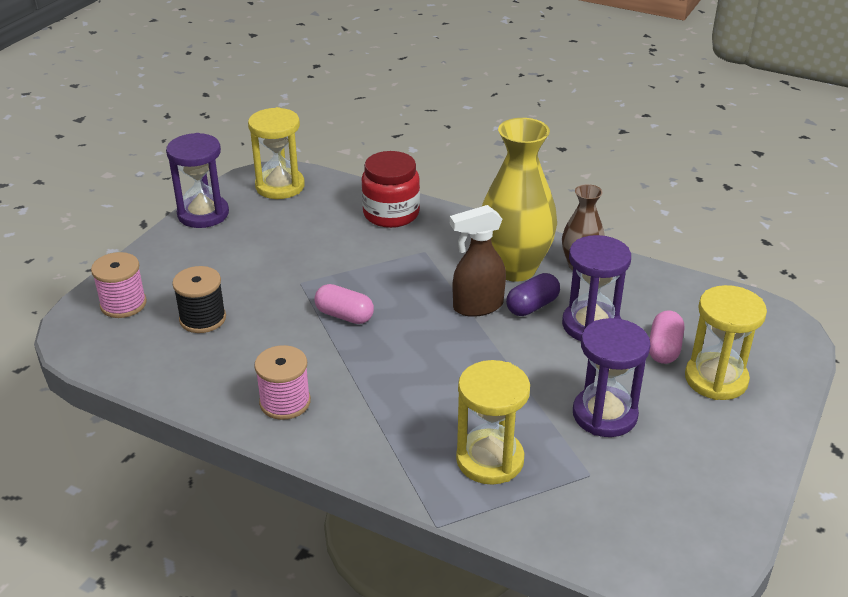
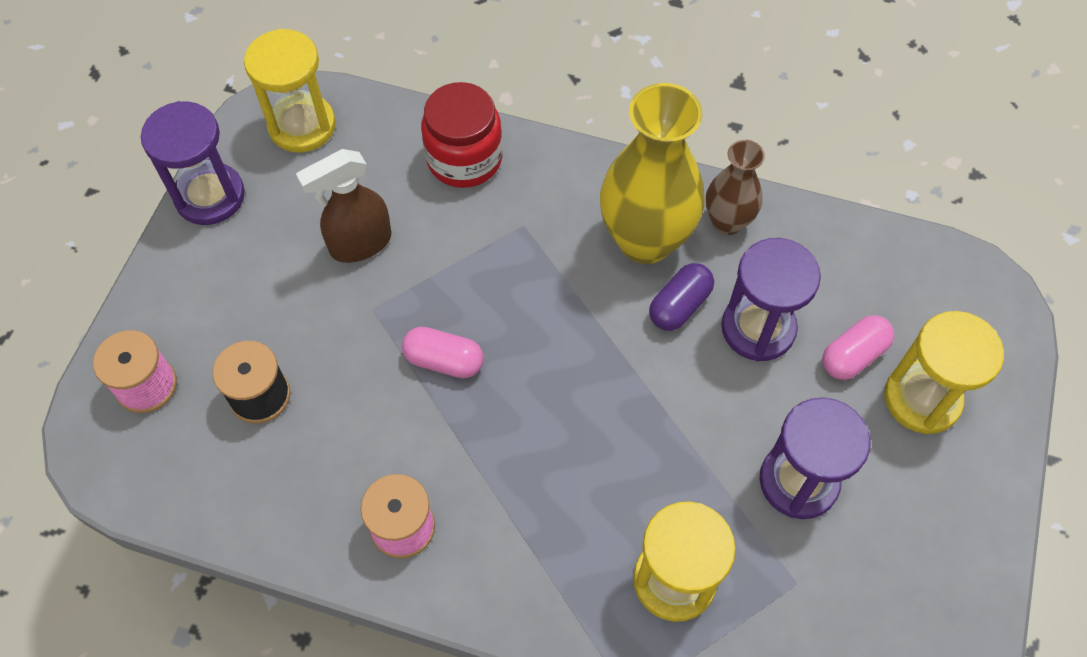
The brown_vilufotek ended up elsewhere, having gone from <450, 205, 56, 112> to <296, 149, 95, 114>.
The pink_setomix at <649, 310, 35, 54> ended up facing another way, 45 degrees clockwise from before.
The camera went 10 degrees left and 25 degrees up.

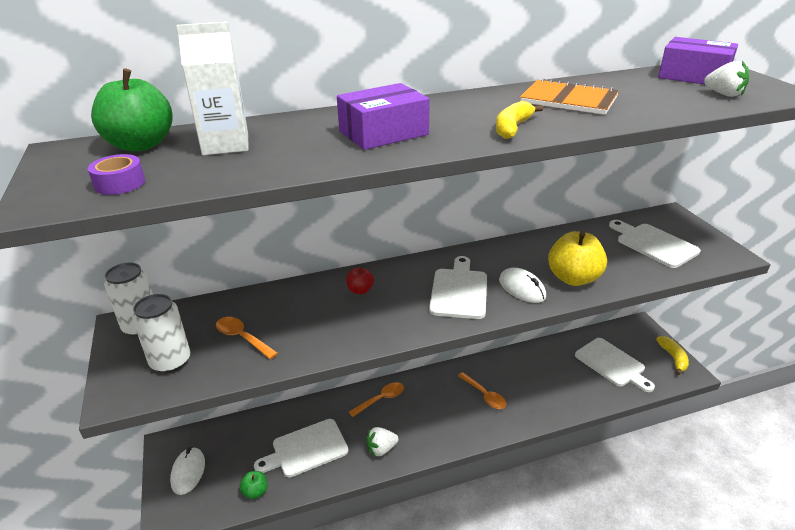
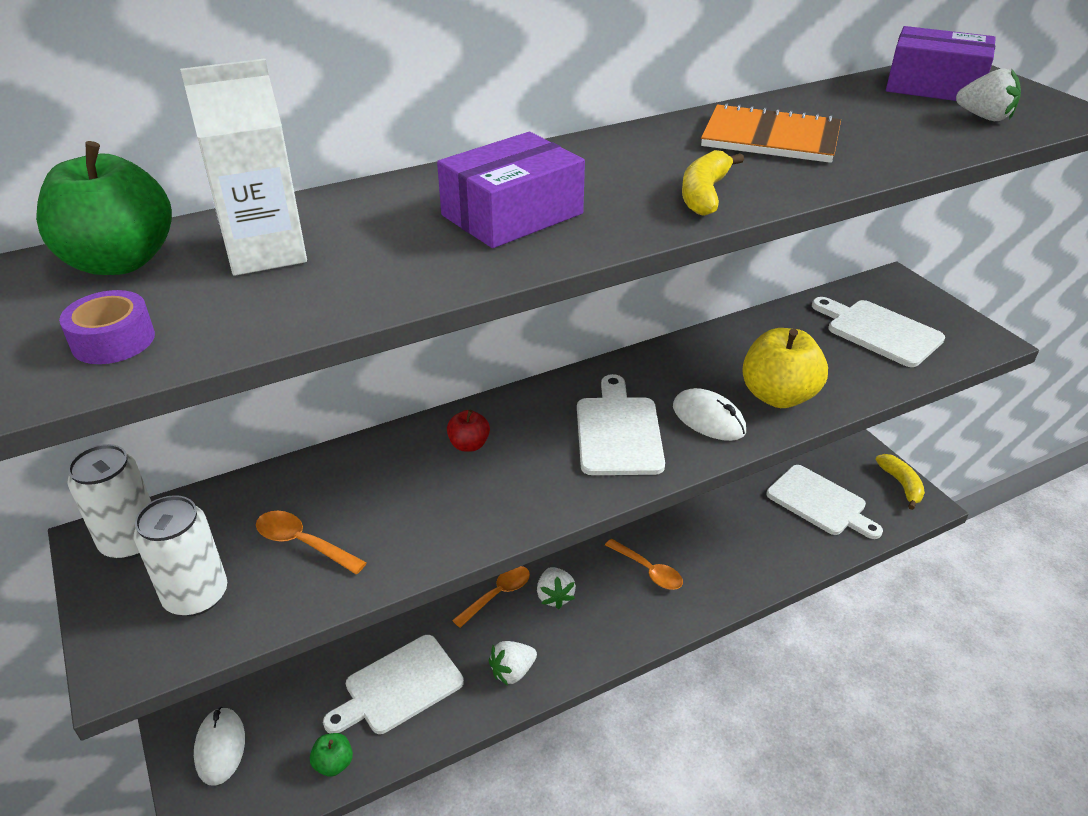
The second view gained the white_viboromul at <537, 567, 39, 42>.
The camera went 10 degrees left and 5 degrees up.

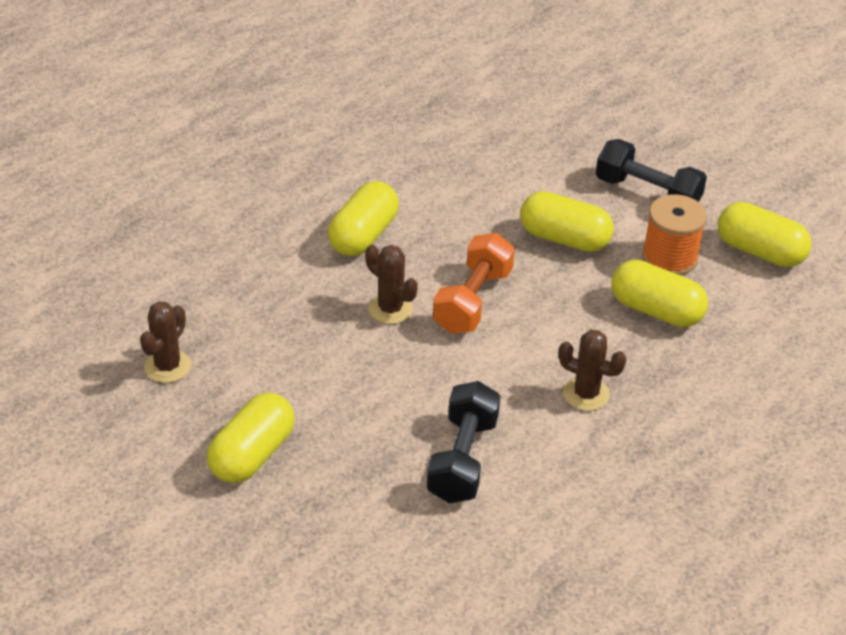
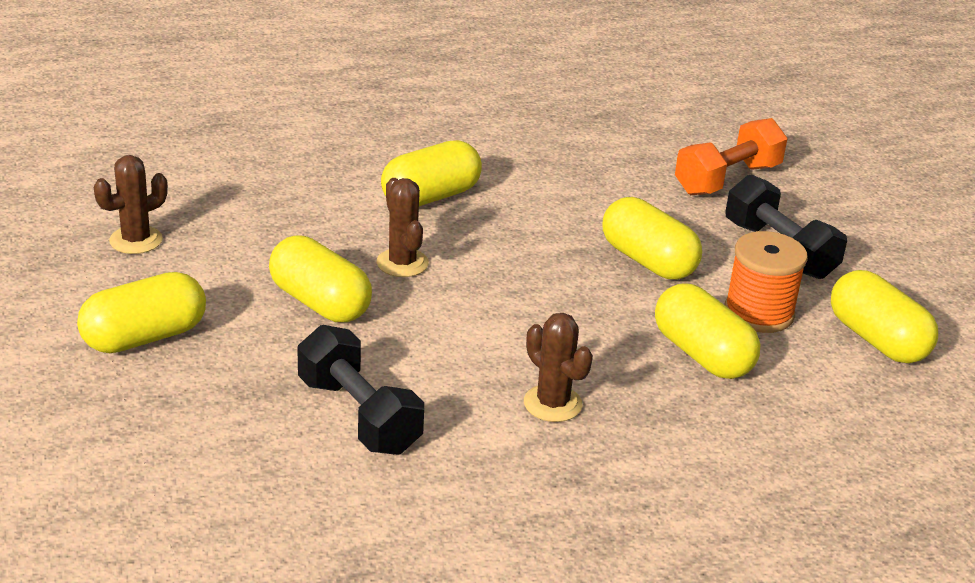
The second view gained the yellow_setomix at <269, 235, 103, 87>.
The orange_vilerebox ended up elsewhere, having gone from <433, 233, 82, 101> to <675, 118, 113, 77>.
The black_vilerebox at <427, 381, 73, 122> ended up facing another way, 75 degrees counterclockwise from before.
The camera went 25 degrees right and 10 degrees down.

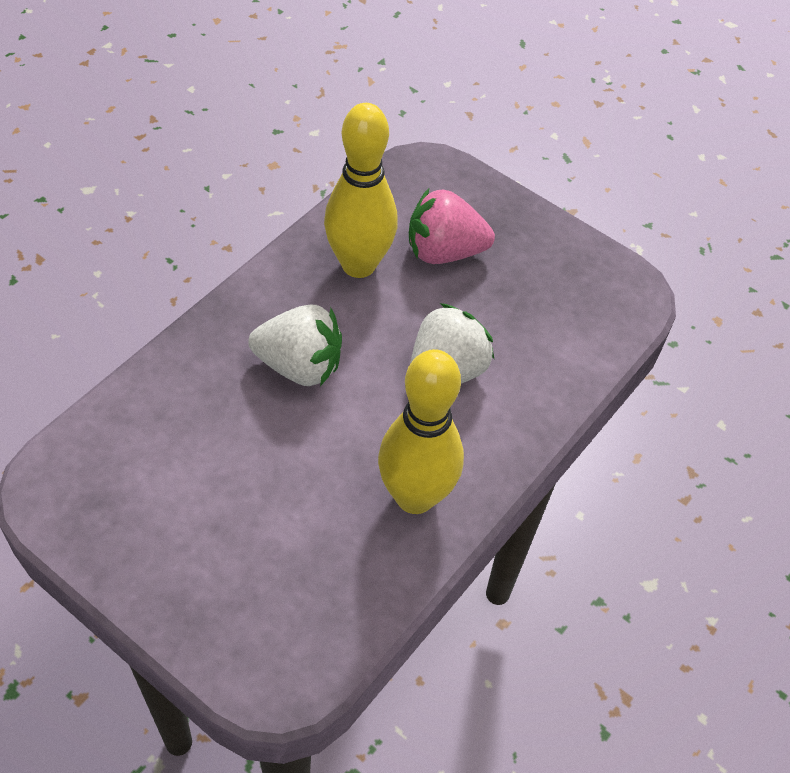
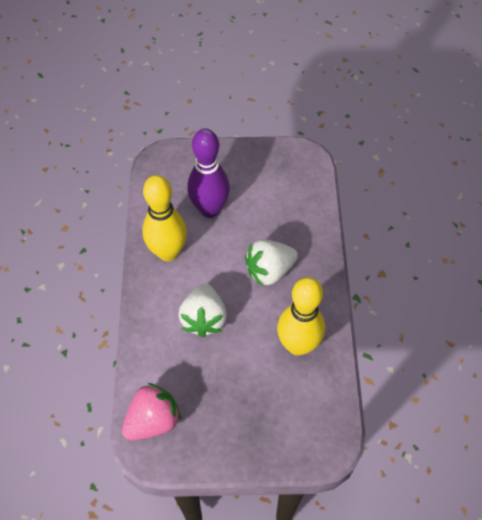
The second view gained the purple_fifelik at <187, 128, 43, 90>.
The pink_viboromul ended up elsewhere, having gone from <409, 189, 86, 75> to <122, 383, 59, 58>.
The camera went 145 degrees right and 5 degrees up.

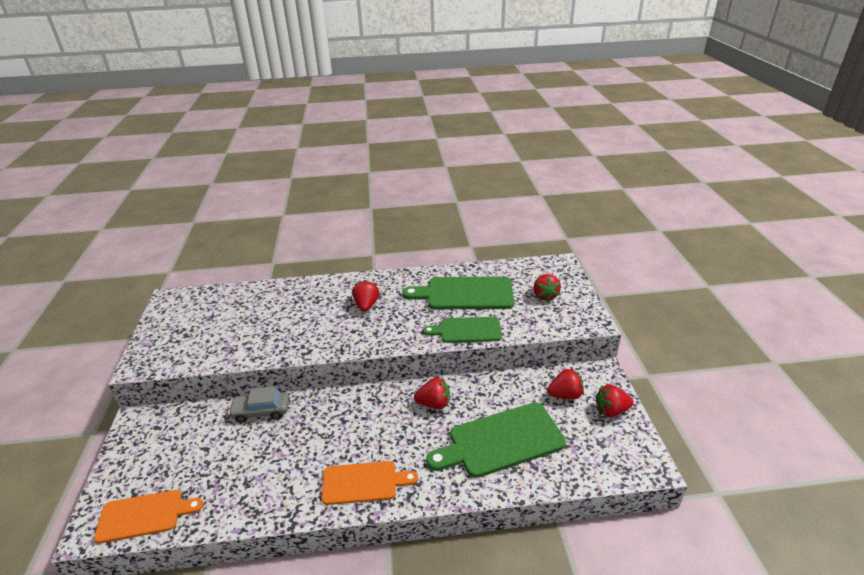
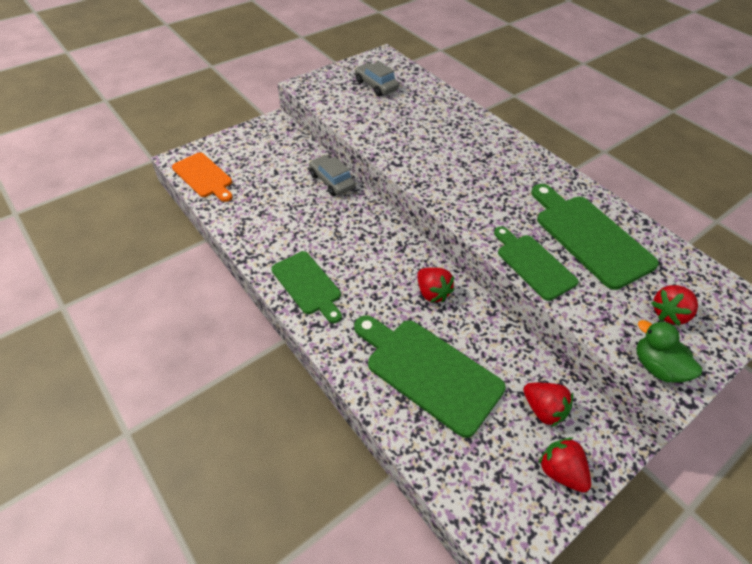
The second view lost the red_viboromul at <352, 280, 27, 31>.
The second view gained the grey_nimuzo at <355, 61, 44, 35>.
The second view gained the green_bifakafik at <637, 320, 65, 63>.
What was the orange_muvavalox at <321, 461, 97, 44> turned into the green_muvavalox at <271, 251, 71, 72>.
The camera went 55 degrees right and 15 degrees up.

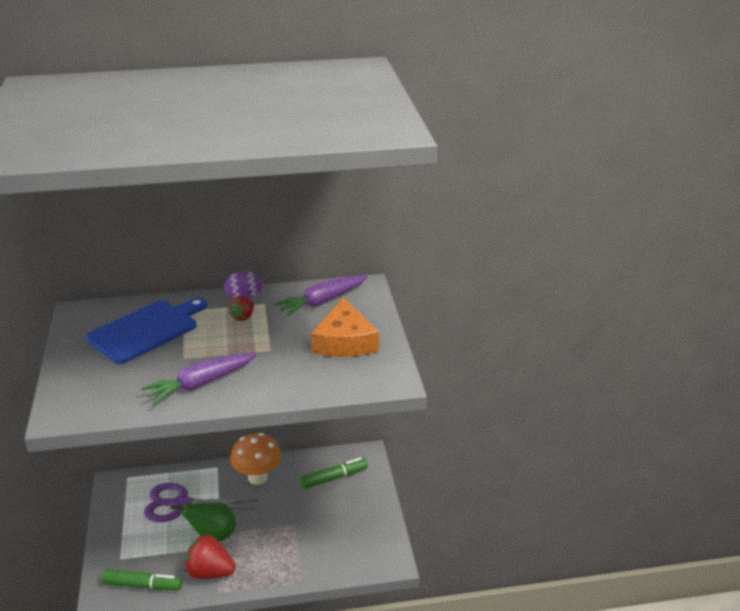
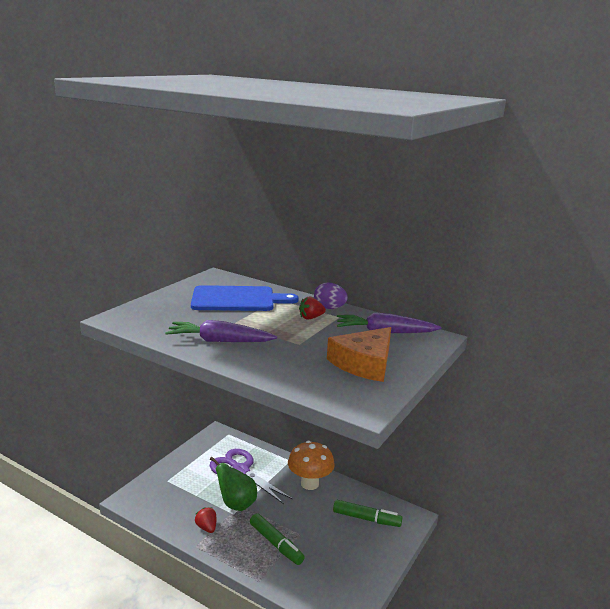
The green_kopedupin ended up elsewhere, having gone from <102, 569, 80, 21> to <250, 513, 55, 52>.
The size of the red_viboromul at <184, 534, 52, 45> changed by a factor of 0.56.
The camera went 40 degrees right and 10 degrees down.

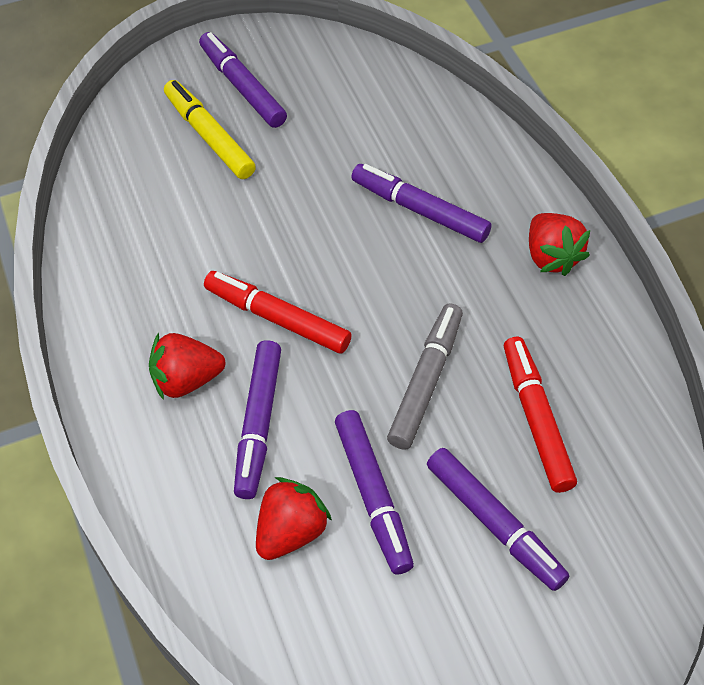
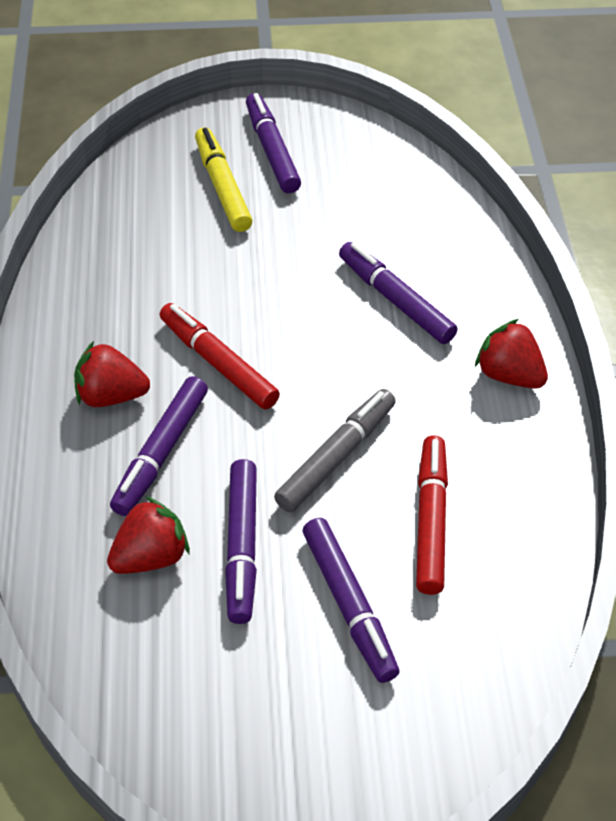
The red_viboromul at <529, 213, 61, 63> ended up facing another way, 135 degrees clockwise from before.
The camera went 15 degrees right and 5 degrees down.

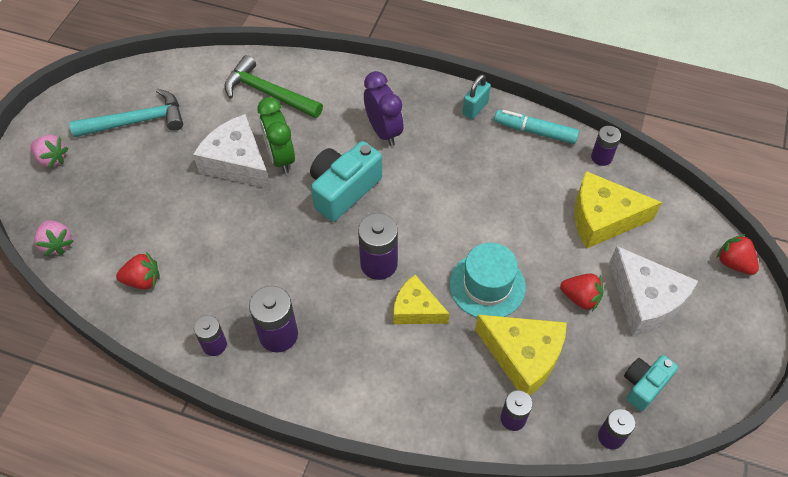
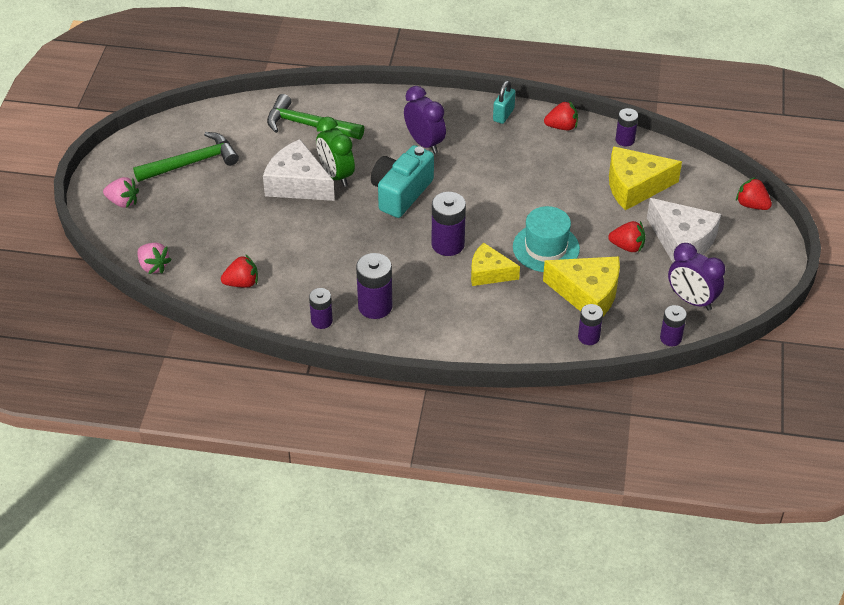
Where the turquoise_kopedupin stood at <494, 110, 85, 34>, the red_viboromul came to stand at <544, 101, 34, 29>.
Where the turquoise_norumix stood at <624, 355, 54, 56>, the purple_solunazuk came to stand at <668, 243, 57, 68>.
What was the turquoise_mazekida at <69, 89, 114, 48> turned into the green_mazekida at <133, 132, 106, 50>.
The camera went 10 degrees left and 10 degrees down.

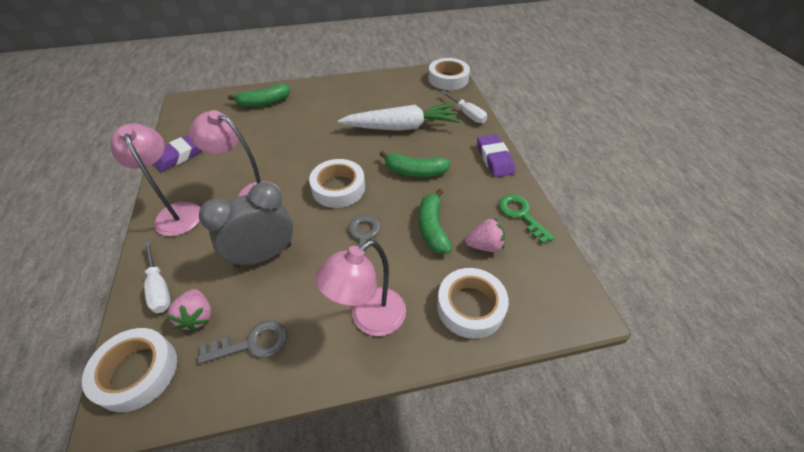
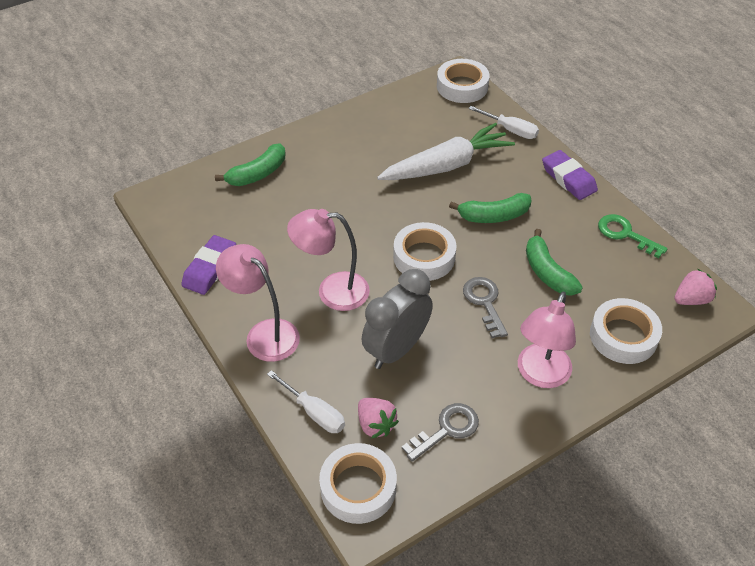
The pink_viboromul ended up elsewhere, having gone from <465, 219, 40, 33> to <674, 269, 43, 36>.
The camera went 20 degrees left and 0 degrees up.

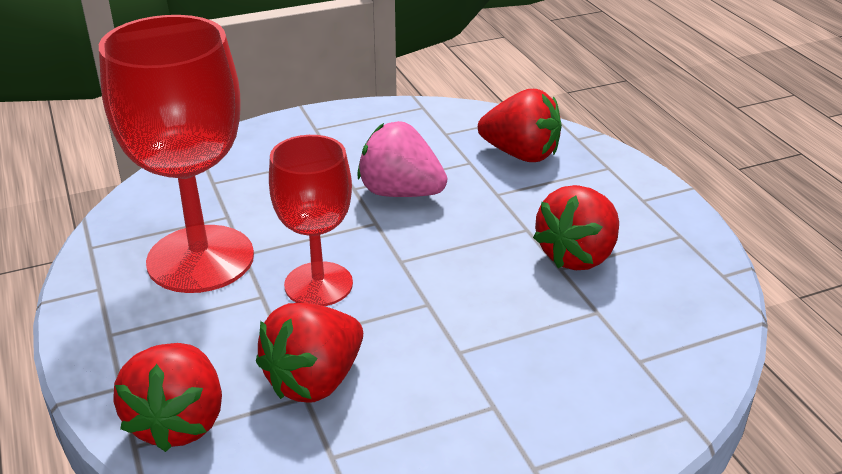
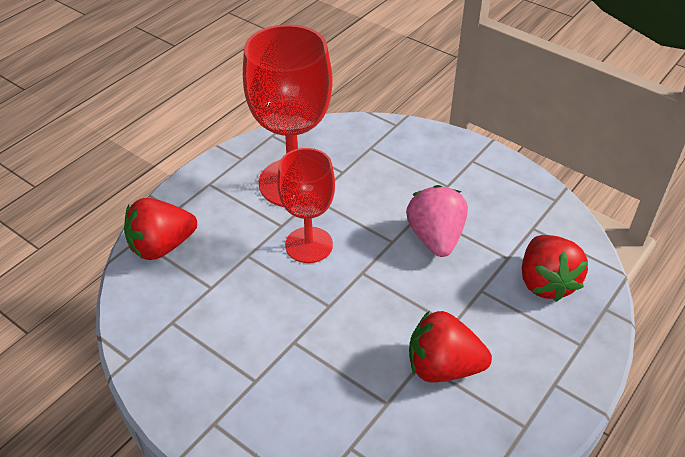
The second view lost the red_viboromul at <256, 303, 107, 99>.
The camera went 60 degrees right and 10 degrees up.

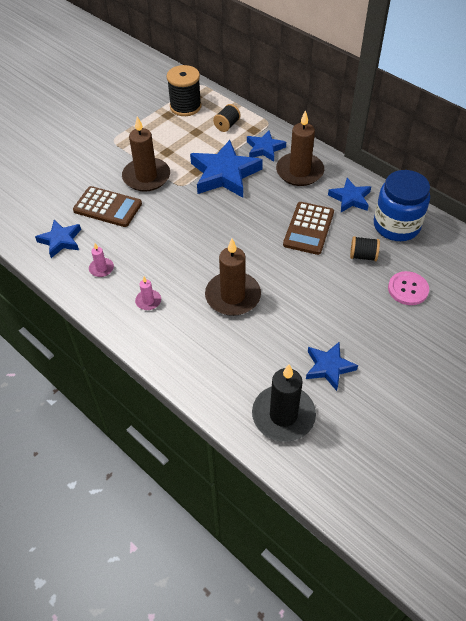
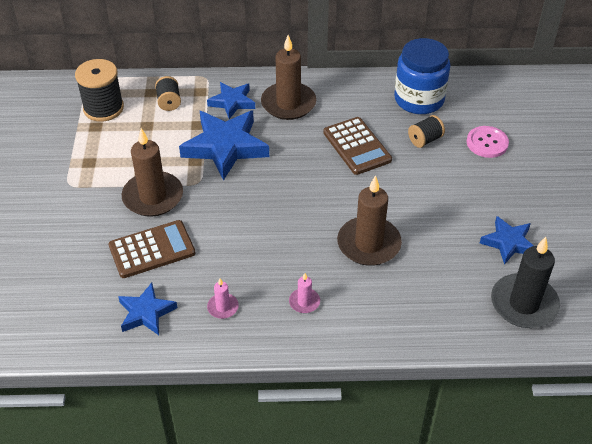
The second view lost the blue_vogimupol at <328, 178, 43, 34>.
The camera went 45 degrees left and 5 degrees down.

